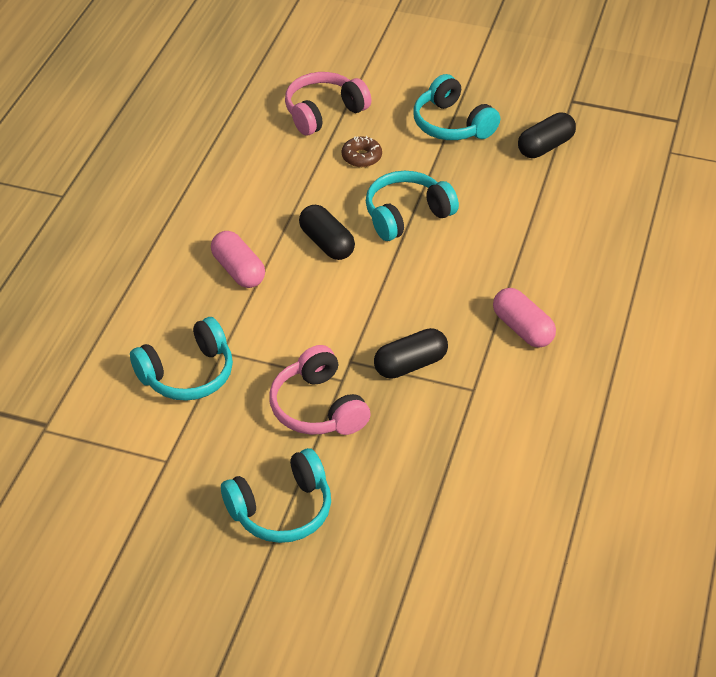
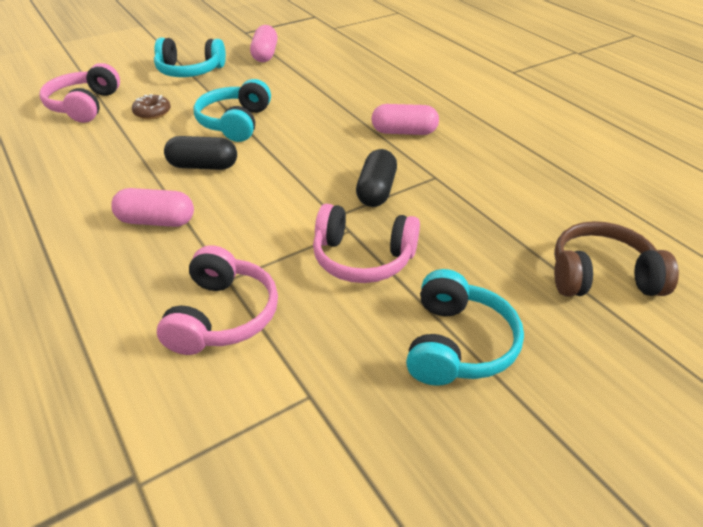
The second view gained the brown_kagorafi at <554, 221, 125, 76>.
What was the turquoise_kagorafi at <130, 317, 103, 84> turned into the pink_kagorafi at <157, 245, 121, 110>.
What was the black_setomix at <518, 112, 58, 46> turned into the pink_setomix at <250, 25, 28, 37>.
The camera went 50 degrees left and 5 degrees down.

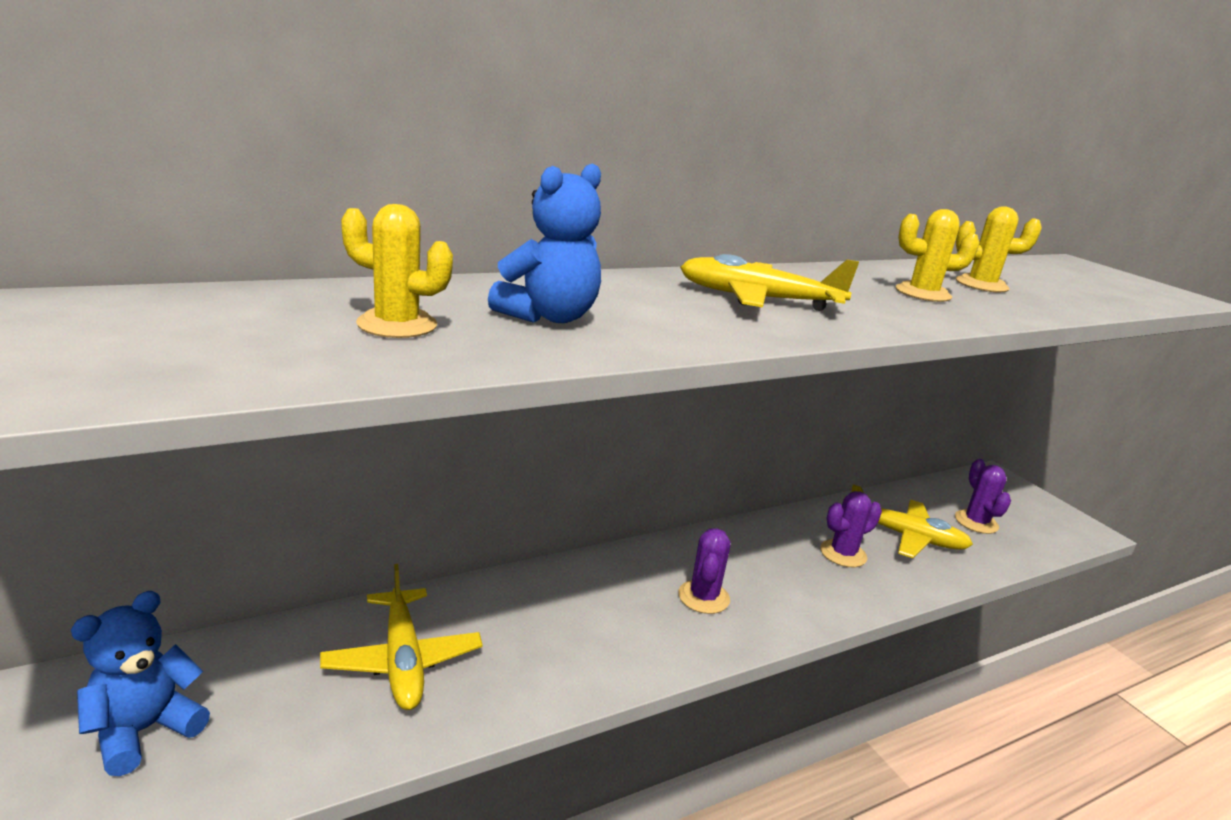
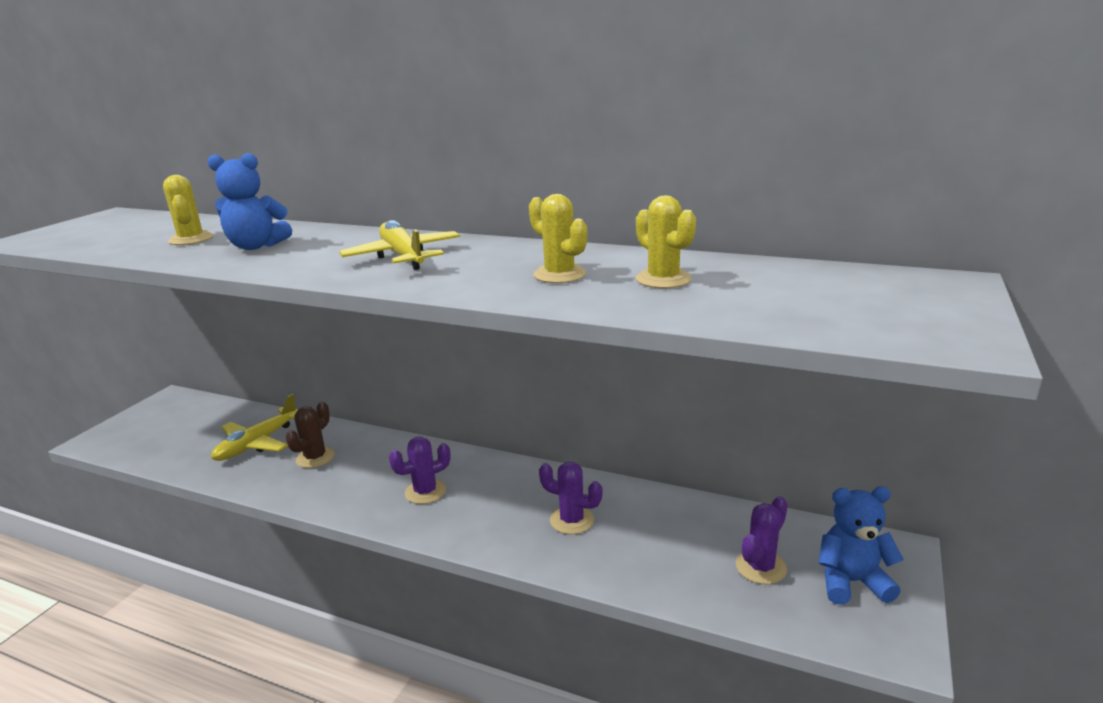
The second view lost the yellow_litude at <852, 484, 121, 74>.
The second view gained the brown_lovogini at <285, 401, 50, 67>.
The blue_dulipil ended up elsewhere, having gone from <71, 591, 139, 185> to <819, 487, 85, 118>.
The camera went 55 degrees right and 0 degrees up.

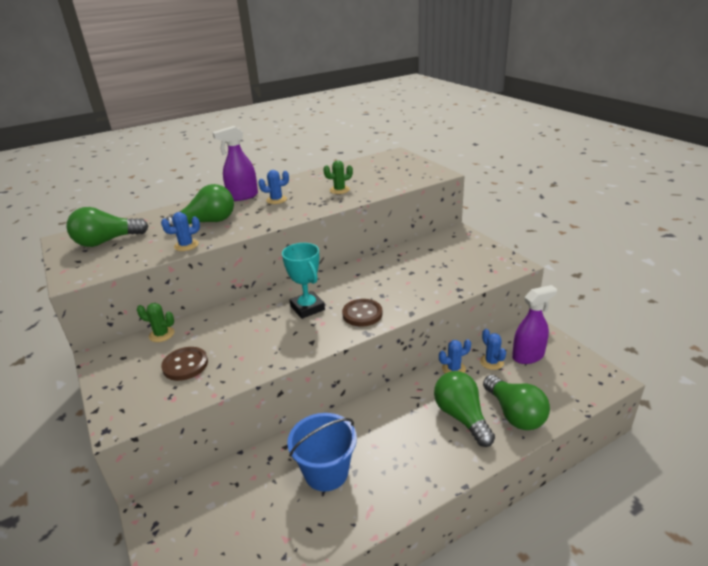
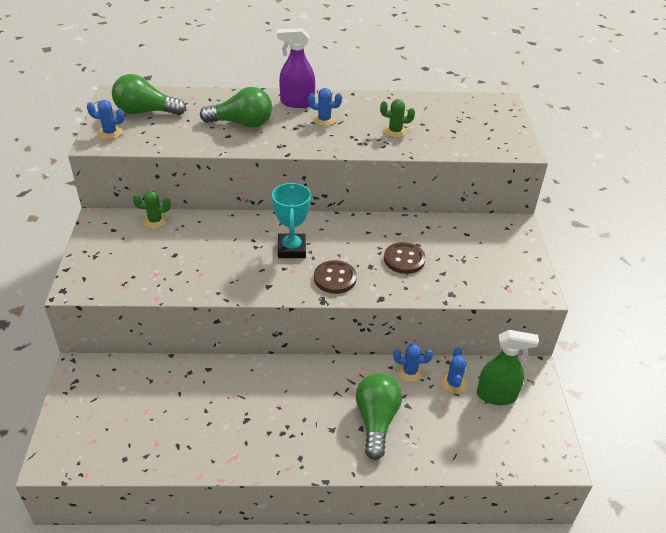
The second view lost the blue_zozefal at <287, 413, 70, 78>.
The second view lost the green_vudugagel at <483, 375, 67, 55>.
The blue_lovogini ended up elsewhere, having gone from <161, 212, 39, 39> to <87, 100, 38, 39>.
The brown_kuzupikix ended up elsewhere, having gone from <161, 347, 47, 34> to <384, 242, 42, 32>.
What was the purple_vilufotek at <512, 285, 45, 79> turned into the green_vilufotek at <477, 330, 62, 75>.
The green_lovogini at <137, 303, 37, 39> ended up facing another way, 45 degrees counterclockwise from before.
The camera went 25 degrees right and 10 degrees up.

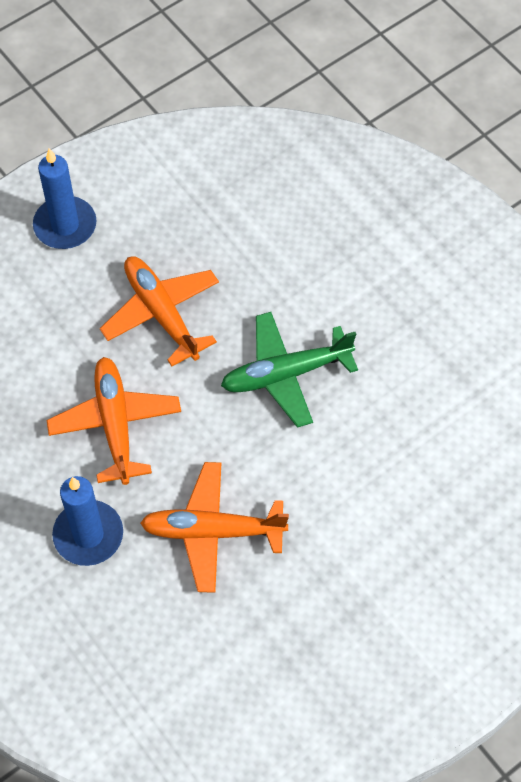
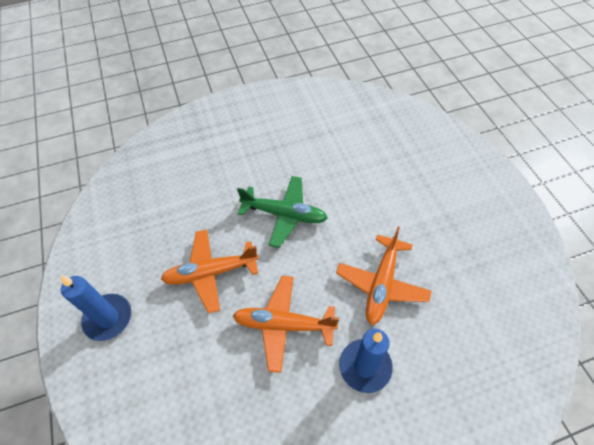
The green_litude at <221, 312, 137, 116> ended up facing another way, 75 degrees counterclockwise from before.
The camera went 70 degrees left and 5 degrees down.

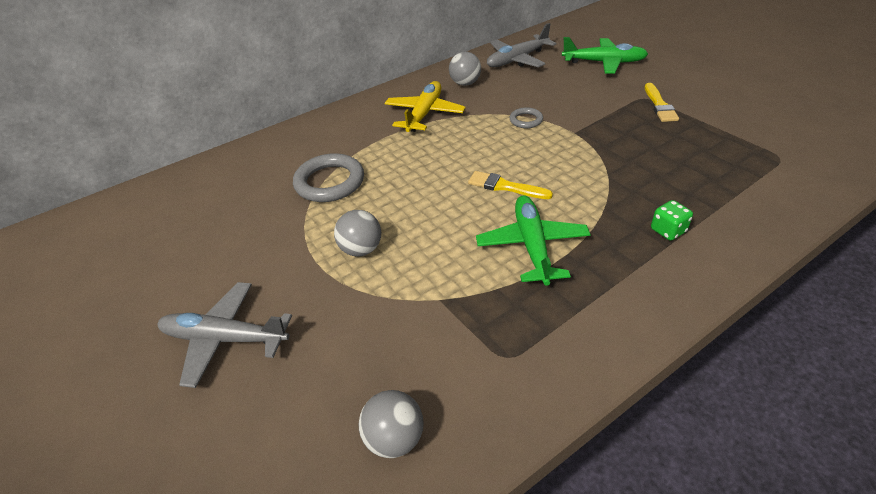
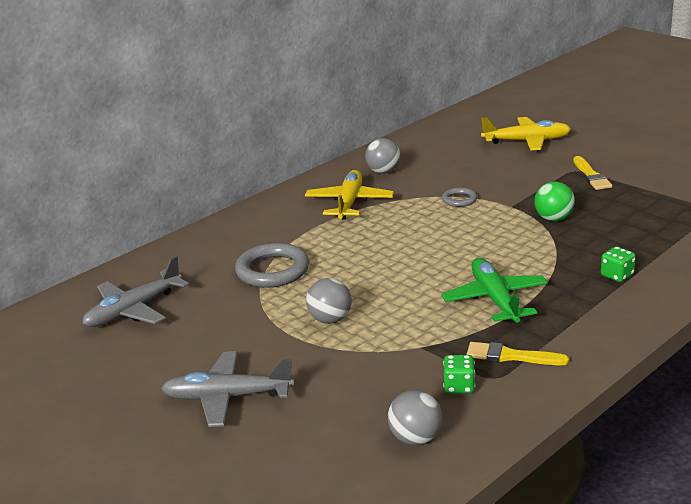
The second view gained the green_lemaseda at <443, 355, 32, 38>.
The second view gained the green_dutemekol at <534, 182, 41, 39>.
The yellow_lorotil ended up elsewhere, having gone from <468, 171, 85, 28> to <466, 342, 103, 23>.
The grey_litude ended up elsewhere, having gone from <487, 23, 70, 44> to <82, 256, 107, 71>.
What was the green_litude at <562, 37, 86, 37> turned into the yellow_litude at <481, 117, 90, 34>.
The camera went 10 degrees left and 15 degrees down.

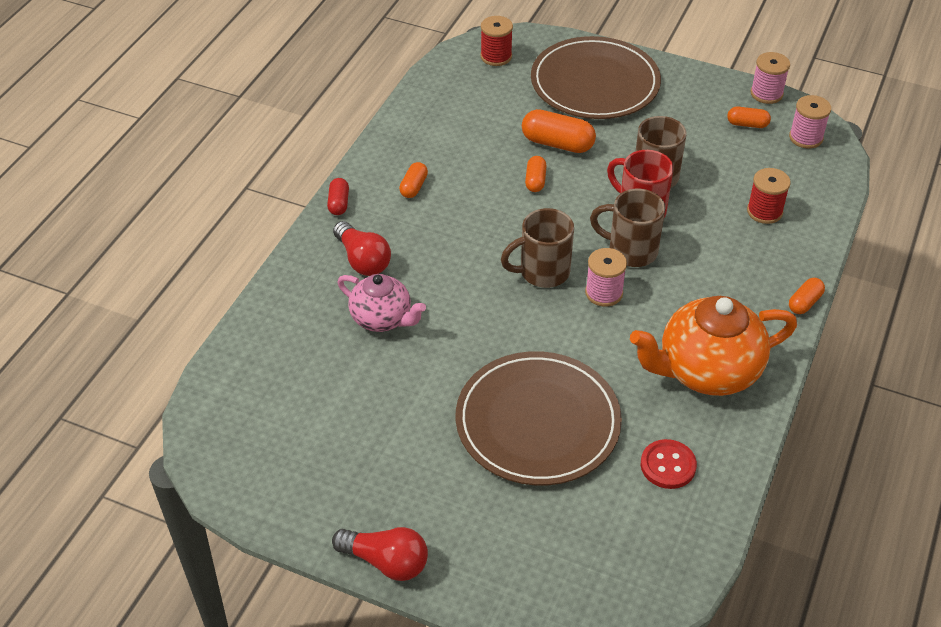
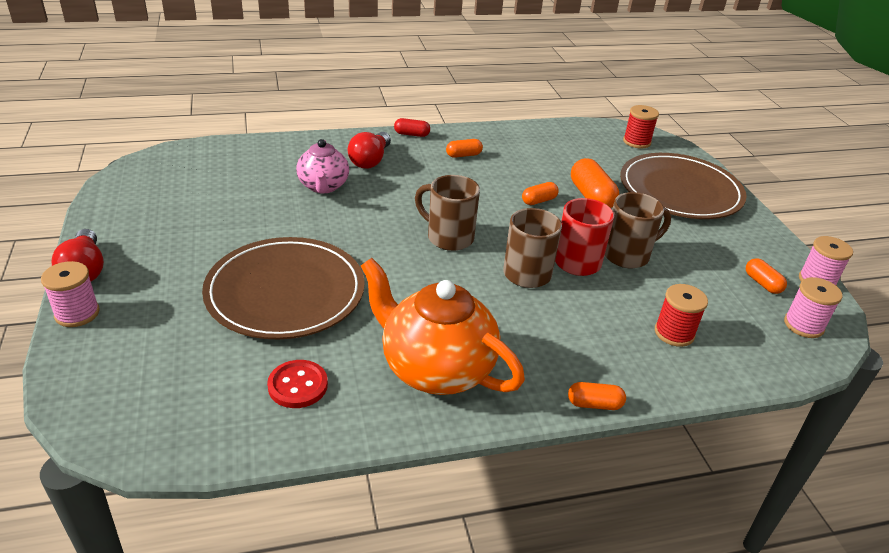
The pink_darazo ended up elsewhere, having gone from <585, 248, 42, 59> to <41, 261, 59, 66>.
The red_setomix at <327, 178, 22, 37> ended up facing another way, 45 degrees clockwise from before.
The camera went 50 degrees right and 10 degrees down.

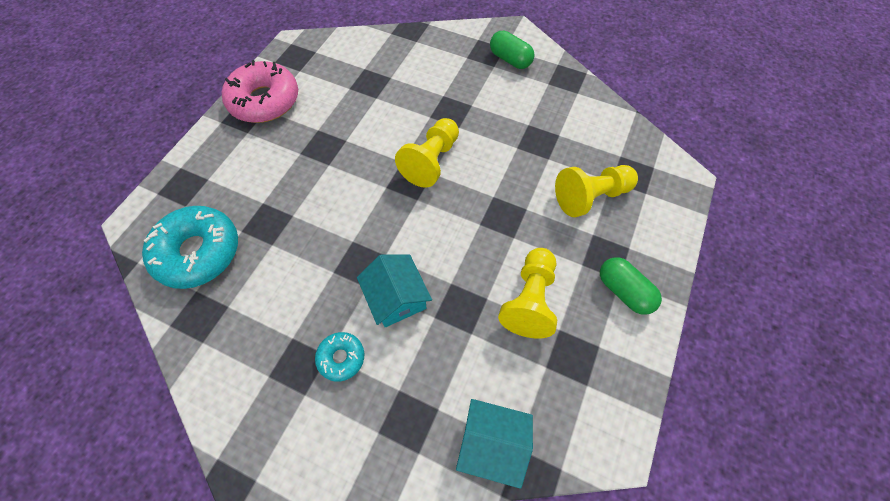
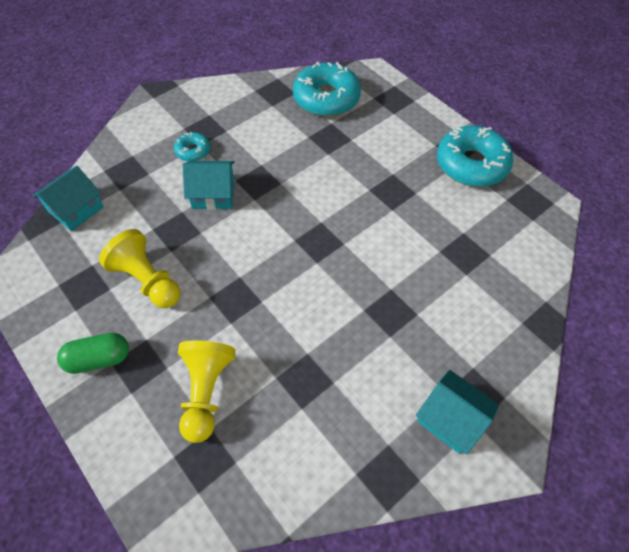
The second view lost the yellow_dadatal at <395, 118, 64, 70>.
Where the green_setomix stood at <490, 30, 44, 39>, the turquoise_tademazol came to stand at <416, 370, 83, 85>.
What was the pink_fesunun at <222, 60, 76, 63> turned into the turquoise_fesunun at <437, 125, 76, 62>.
The camera went 115 degrees right and 5 degrees down.

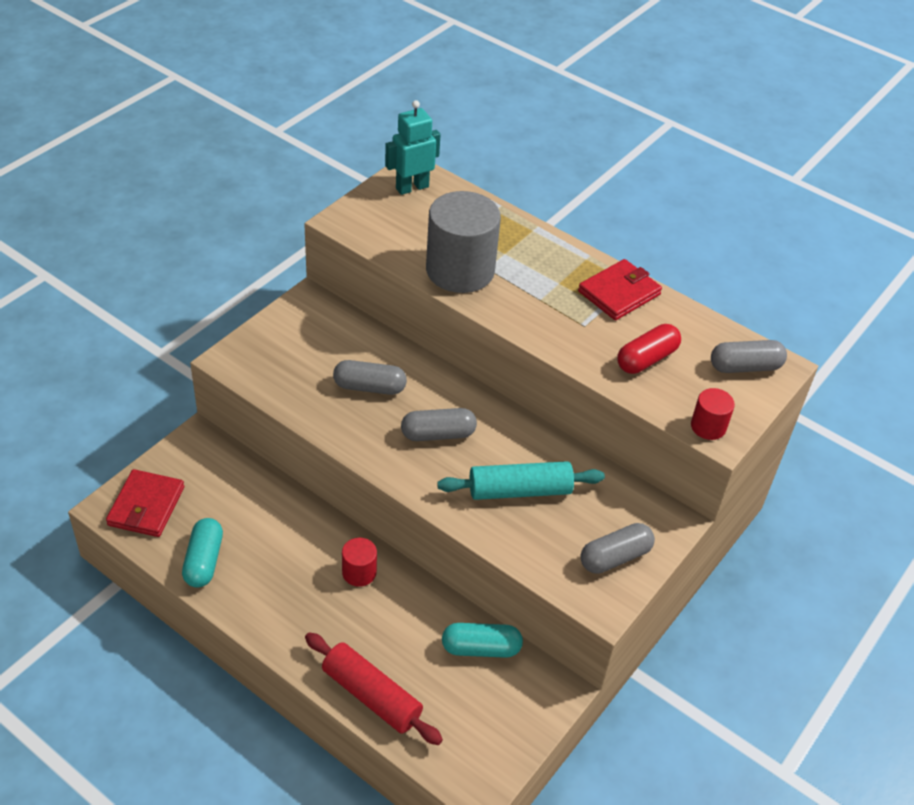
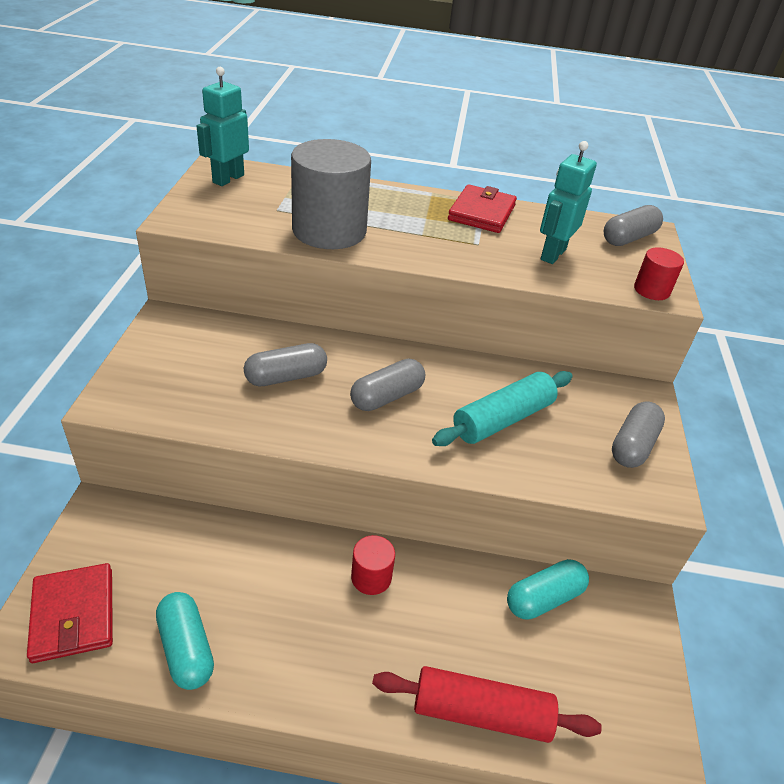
Where the red_setomix stood at <617, 324, 64, 50>, the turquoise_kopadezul came to stand at <540, 141, 57, 123>.
The camera went 30 degrees left and 5 degrees down.

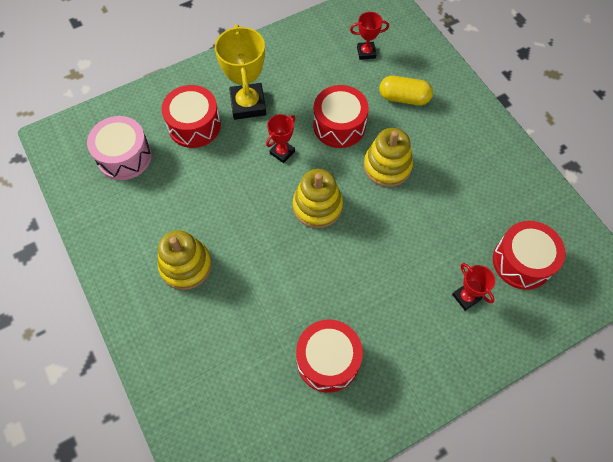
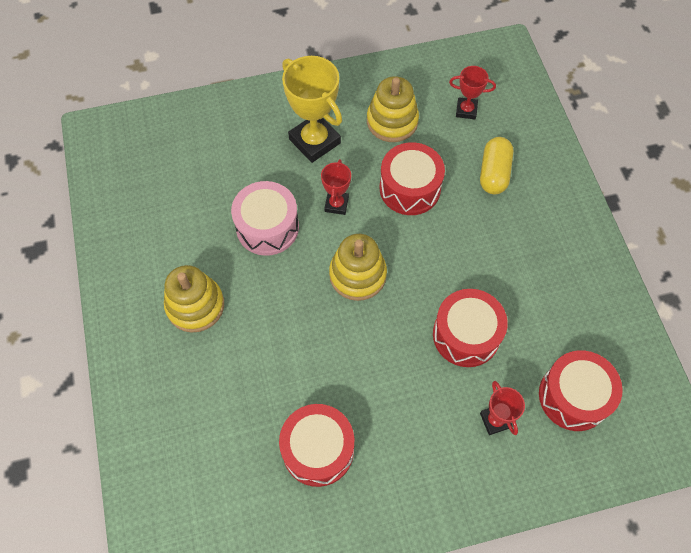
The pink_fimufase ended up elsewhere, having gone from <87, 116, 65, 64> to <231, 181, 68, 75>.
The red_fimufase ended up elsewhere, having gone from <161, 85, 60, 63> to <433, 289, 75, 78>.
The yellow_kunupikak ended up elsewhere, having gone from <364, 128, 49, 59> to <367, 76, 52, 66>.
The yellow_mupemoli at <215, 24, 51, 96> ended up facing another way, 45 degrees counterclockwise from before.
The red_mupemoli at <266, 114, 29, 49> ended up facing another way, 45 degrees counterclockwise from before.
The yellow_setomix at <379, 76, 54, 29> ended up facing another way, 75 degrees clockwise from before.
The camera went 15 degrees right and 0 degrees up.

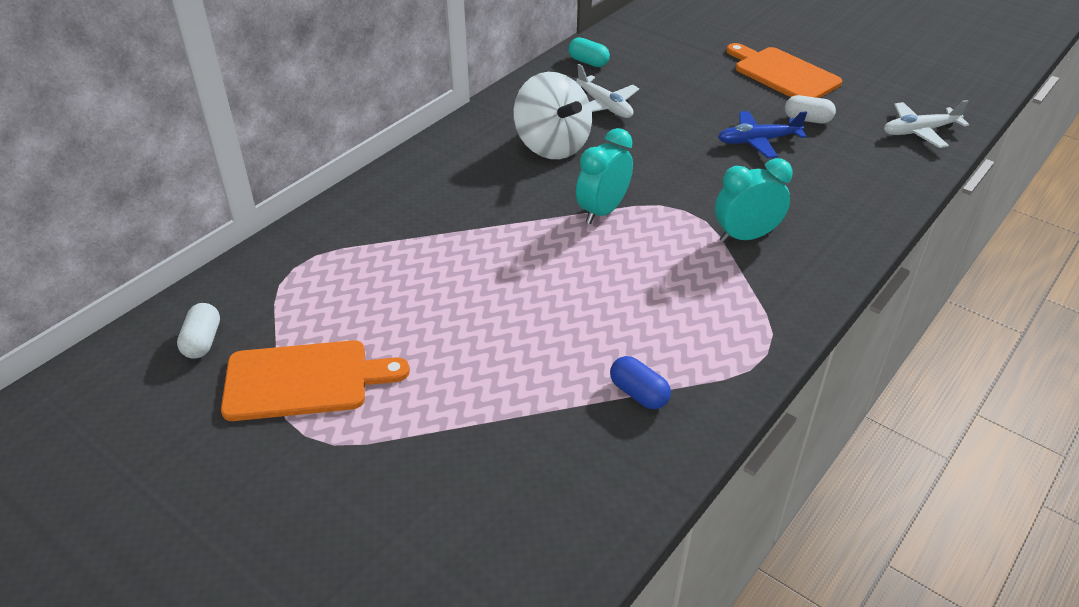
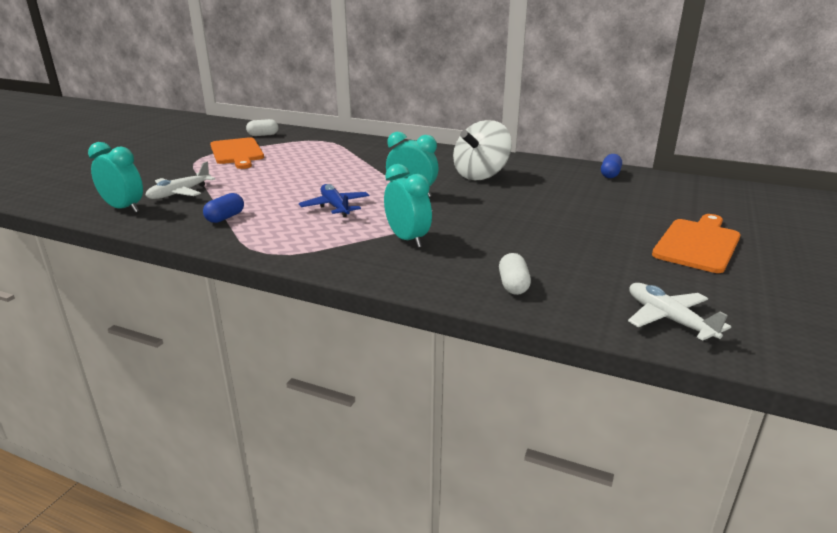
The second view gained the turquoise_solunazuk at <88, 142, 55, 71>.
The white_litude ended up elsewhere, having gone from <575, 64, 64, 54> to <145, 162, 70, 37>.
The blue_litude ended up elsewhere, having gone from <718, 111, 89, 47> to <299, 184, 71, 33>.
The white_setomix ended up elsewhere, having gone from <785, 95, 51, 29> to <499, 253, 32, 42>.
What was the turquoise_setomix at <568, 37, 42, 30> turned into the blue_setomix at <601, 154, 21, 24>.
The camera went 75 degrees right and 15 degrees down.

